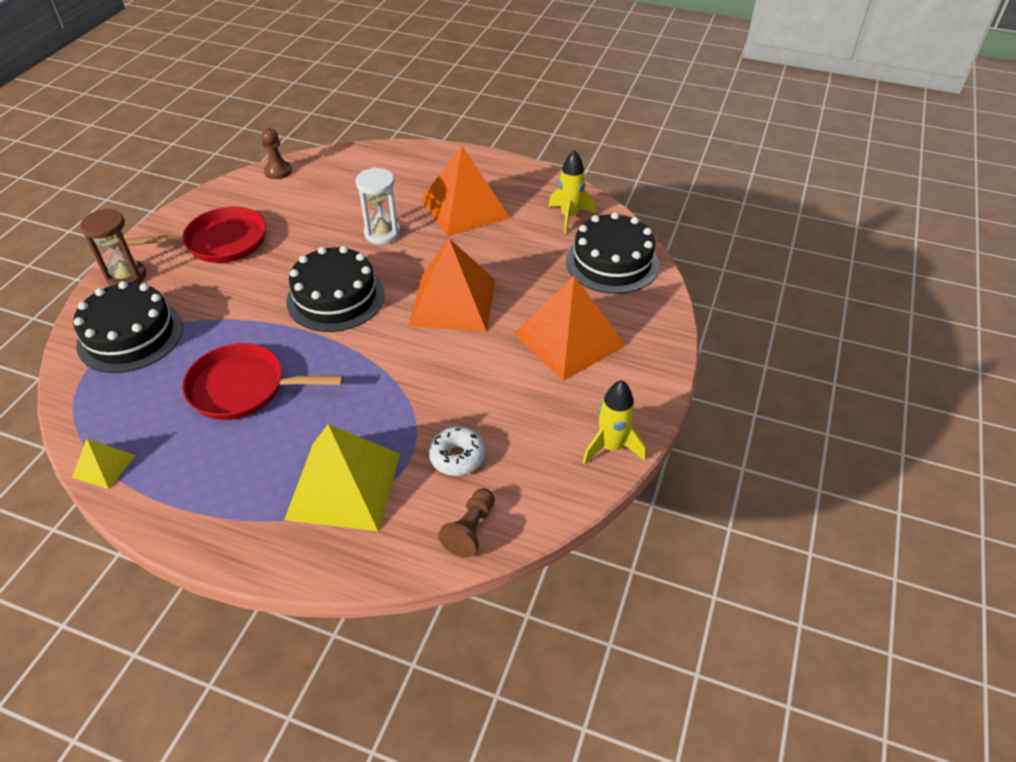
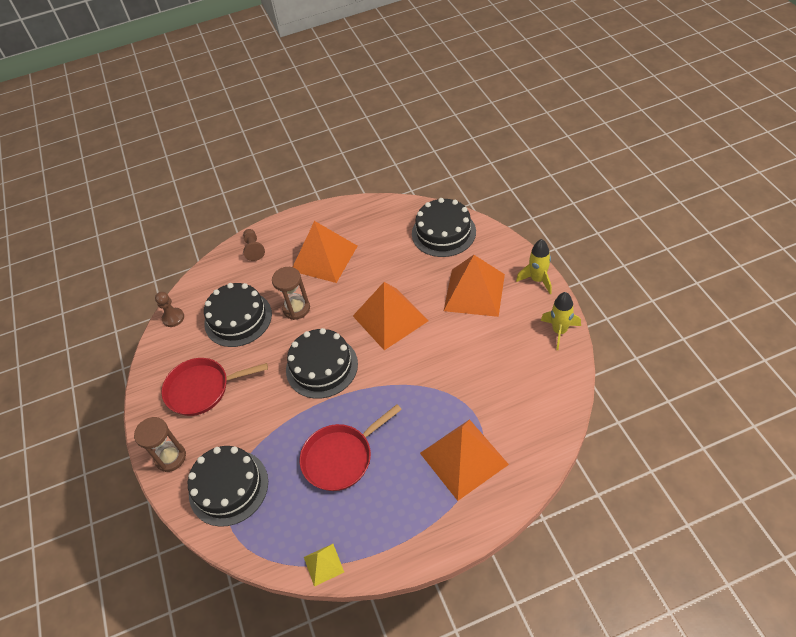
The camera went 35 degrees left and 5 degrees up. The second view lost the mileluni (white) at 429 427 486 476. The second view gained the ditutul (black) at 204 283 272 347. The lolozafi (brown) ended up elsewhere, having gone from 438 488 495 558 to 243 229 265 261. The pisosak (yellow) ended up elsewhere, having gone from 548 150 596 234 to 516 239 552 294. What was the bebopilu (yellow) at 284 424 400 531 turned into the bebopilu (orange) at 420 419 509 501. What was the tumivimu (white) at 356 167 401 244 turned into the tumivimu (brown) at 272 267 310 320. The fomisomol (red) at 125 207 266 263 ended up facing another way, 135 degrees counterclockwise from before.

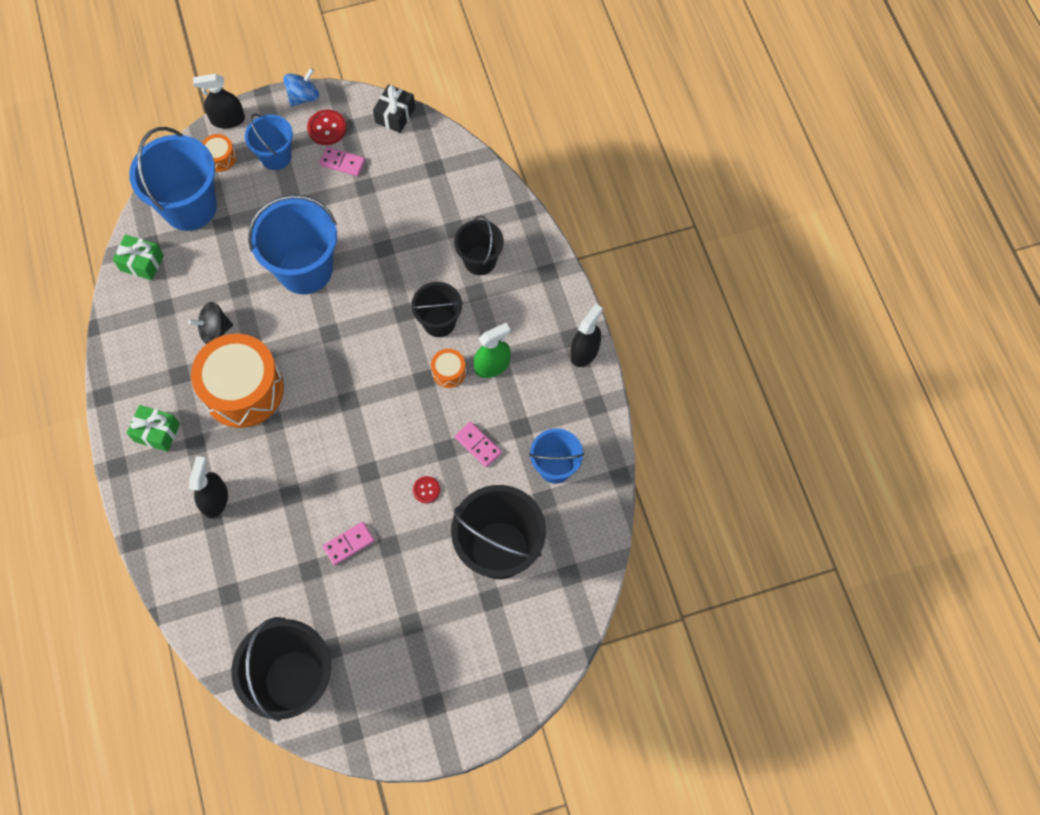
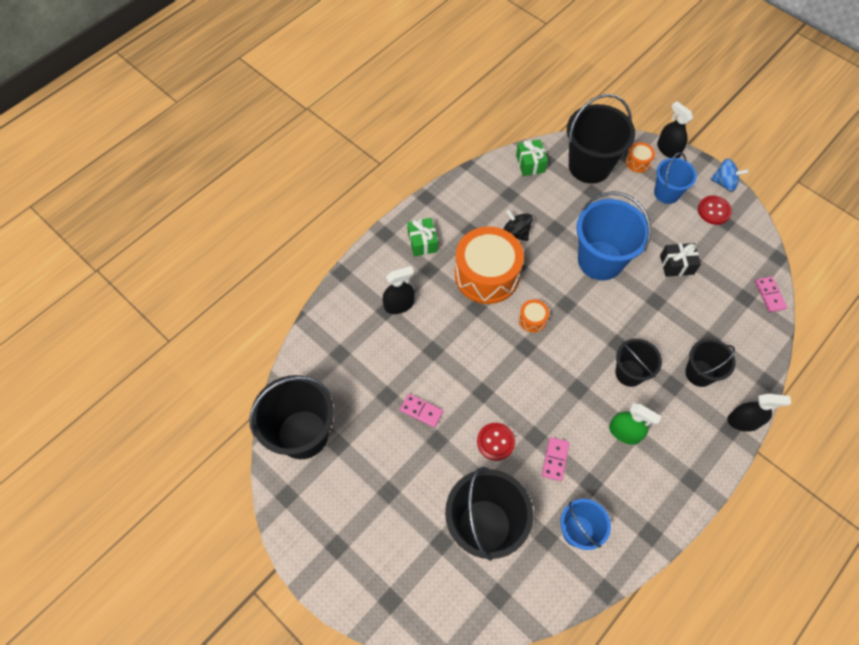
The camera went 60 degrees right and 5 degrees down. The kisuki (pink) ended up elsewhere, having gone from 319 147 365 176 to 755 276 787 312. The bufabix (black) ended up elsewhere, having gone from 373 84 415 133 to 660 243 701 277. The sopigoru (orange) ended up elsewhere, having gone from 431 349 466 388 to 519 299 549 333. The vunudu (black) ended up elsewhere, having gone from 571 304 603 367 to 727 394 791 432. What was the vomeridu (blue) at 129 127 217 231 turned into the vomeridu (black) at 567 94 635 184. The size of the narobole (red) at 413 476 440 503 changed by a factor of 1.58.

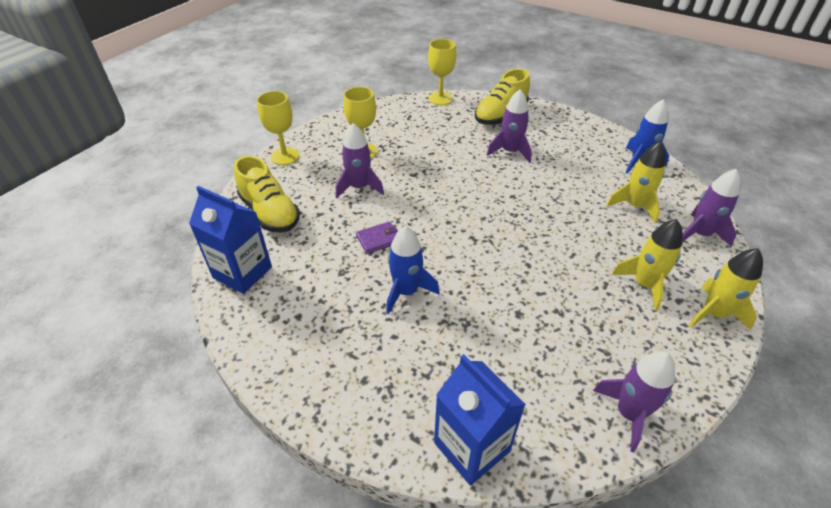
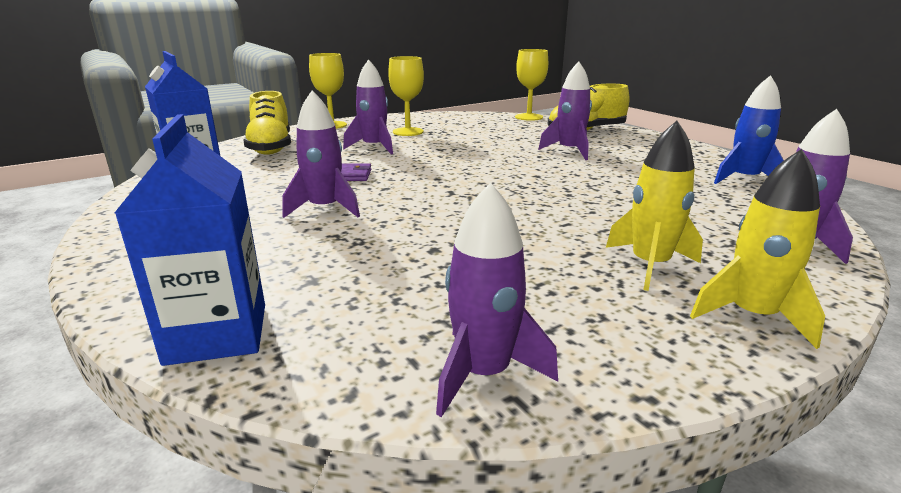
The camera went 25 degrees right and 20 degrees down. The second view lost the pisosak (yellow) at 606 141 666 223. What was the pisosak (blue) at 386 226 440 314 turned into the pisosak (purple) at 282 91 360 218.

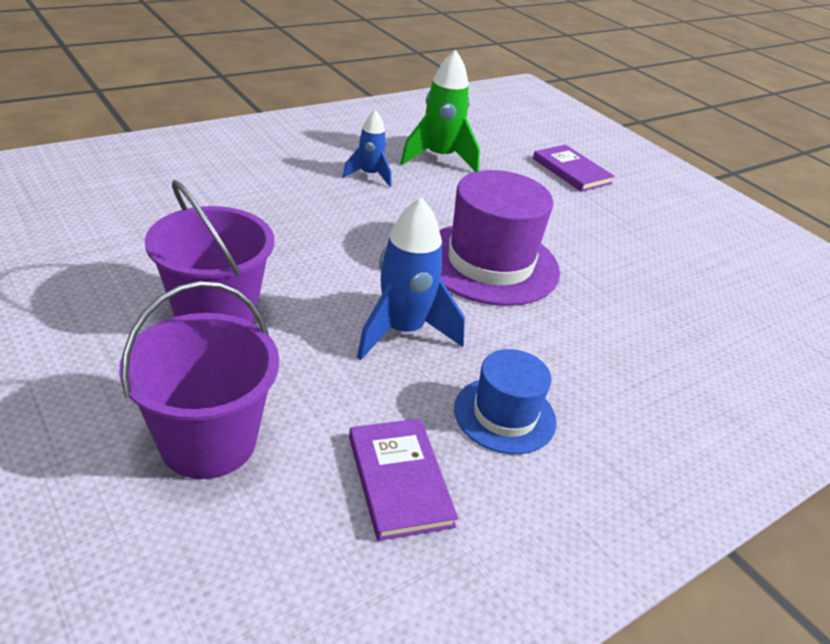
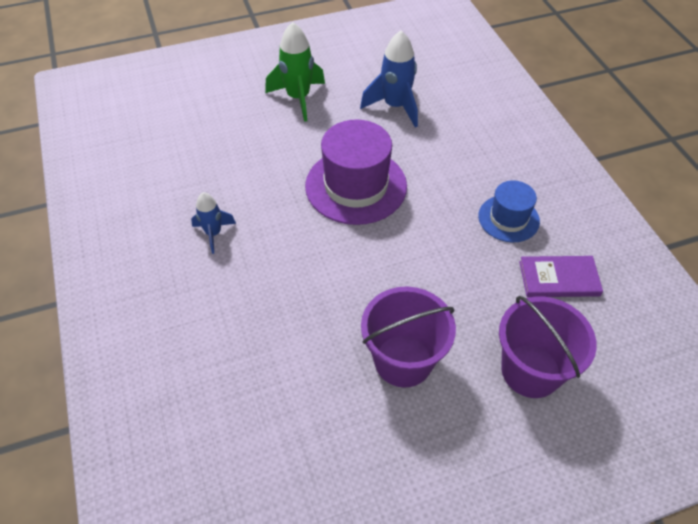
The camera went 70 degrees left and 15 degrees up. The second view lost the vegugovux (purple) at 533 145 615 192. The pisosak (blue) ended up elsewhere, having gone from 357 197 465 360 to 360 31 418 127. The pisosak (green) ended up elsewhere, having gone from 401 50 480 172 to 265 22 325 122.

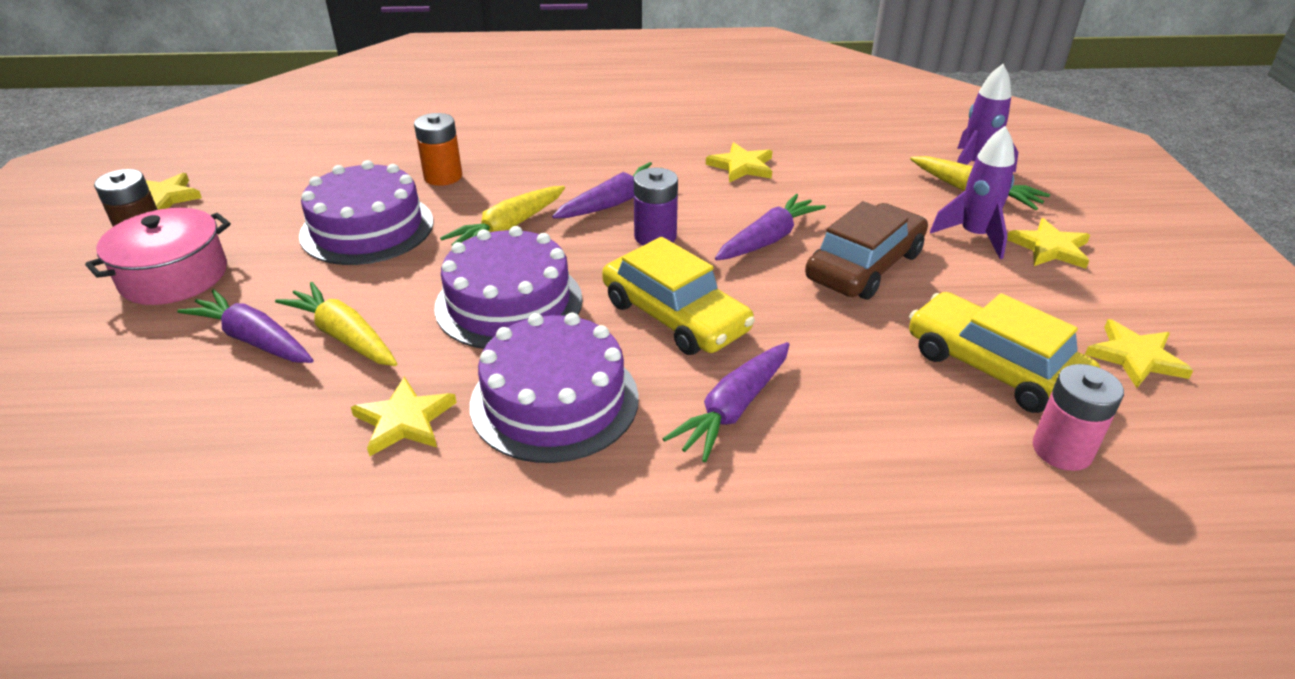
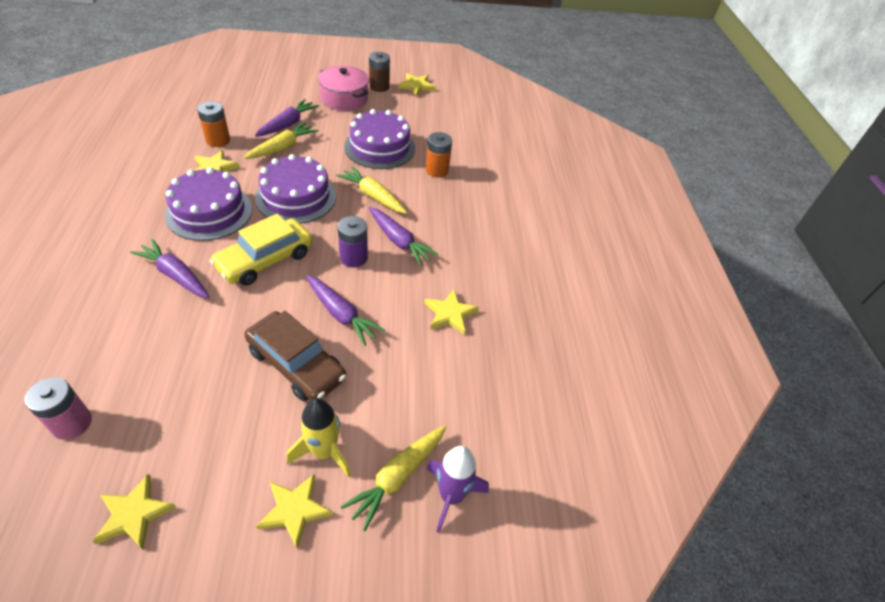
The camera went 85 degrees right and 10 degrees up. The second view lost the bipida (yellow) at 909 292 1100 413. The second view gained the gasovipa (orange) at 197 101 230 147. What was the pisosak (purple) at 930 126 1015 259 turned into the pisosak (yellow) at 286 398 351 477.

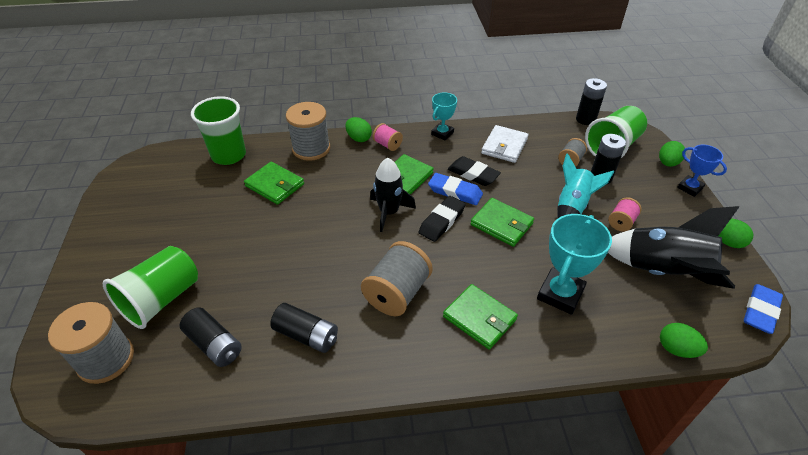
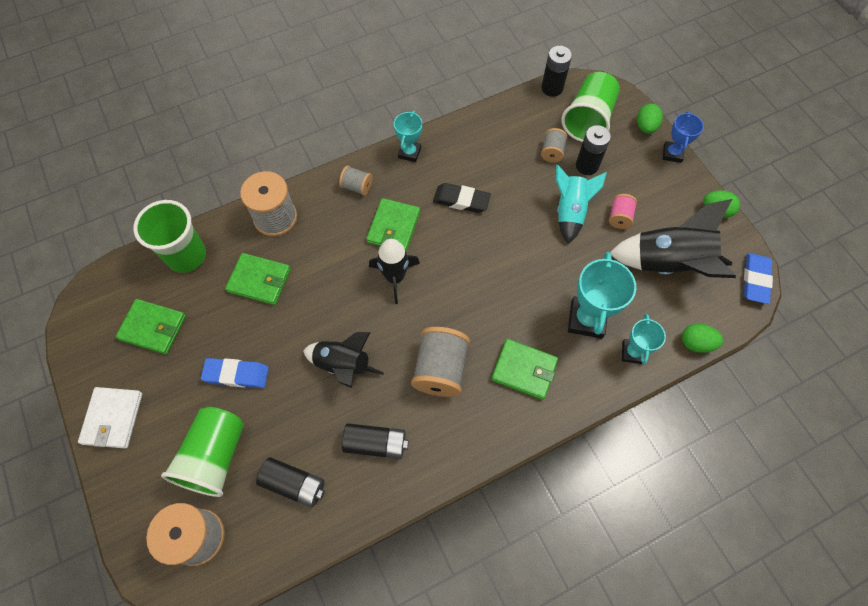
The camera went 20 degrees left and 20 degrees up. The second view lost the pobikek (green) at 346 117 372 142. The second view lost the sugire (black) at 418 196 466 242. The second view gained the pisosak (black) at 303 332 384 388. The second view gained the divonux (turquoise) at 622 314 666 364. The sugire (blue) ended up elsewhere, having gone from 428 173 483 205 to 201 358 269 388. The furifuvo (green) ended up elsewhere, having gone from 470 198 534 247 to 116 299 186 354. The furifuvo (white) ended up elsewhere, having gone from 481 125 528 163 to 78 387 142 449. What was the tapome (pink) at 373 123 403 151 turned into the tapome (grey) at 339 166 373 196. The divonux (blue) at 677 145 727 197 ended up facing another way, 75 degrees clockwise from before.

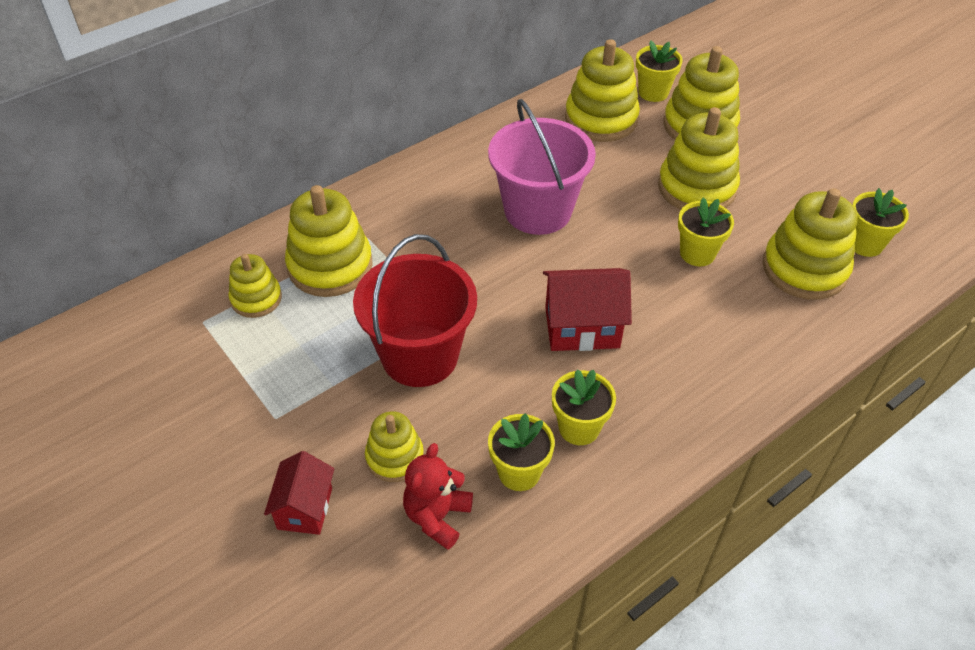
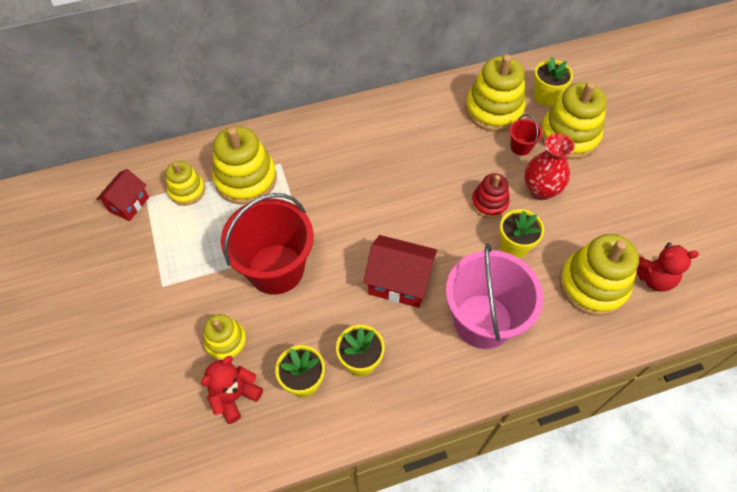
The camera went 20 degrees right and 10 degrees up. The second view gained the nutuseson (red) at 471 173 510 218. The second view gained the vomeridu (red) at 510 114 543 156. The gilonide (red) ended up elsewhere, having gone from 264 451 334 535 to 96 169 149 221. The vomeridu (pink) ended up elsewhere, having gone from 488 99 596 235 to 446 243 543 349. Where the nutuseson (yellow) stood at 658 107 740 210, the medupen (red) came to stand at 524 133 575 200. Where the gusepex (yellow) stood at 852 188 909 257, the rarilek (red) came to stand at 637 243 699 292.

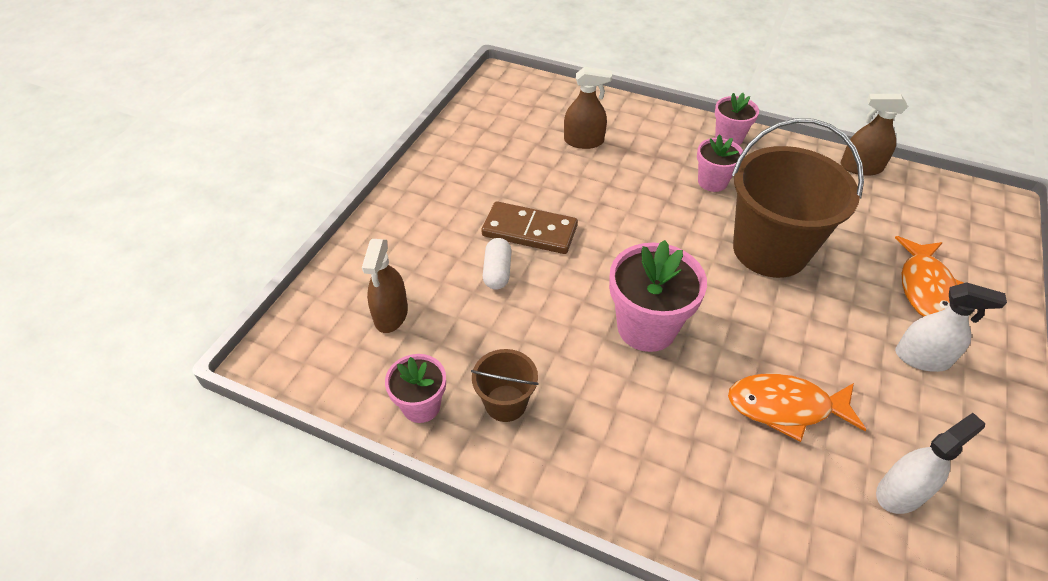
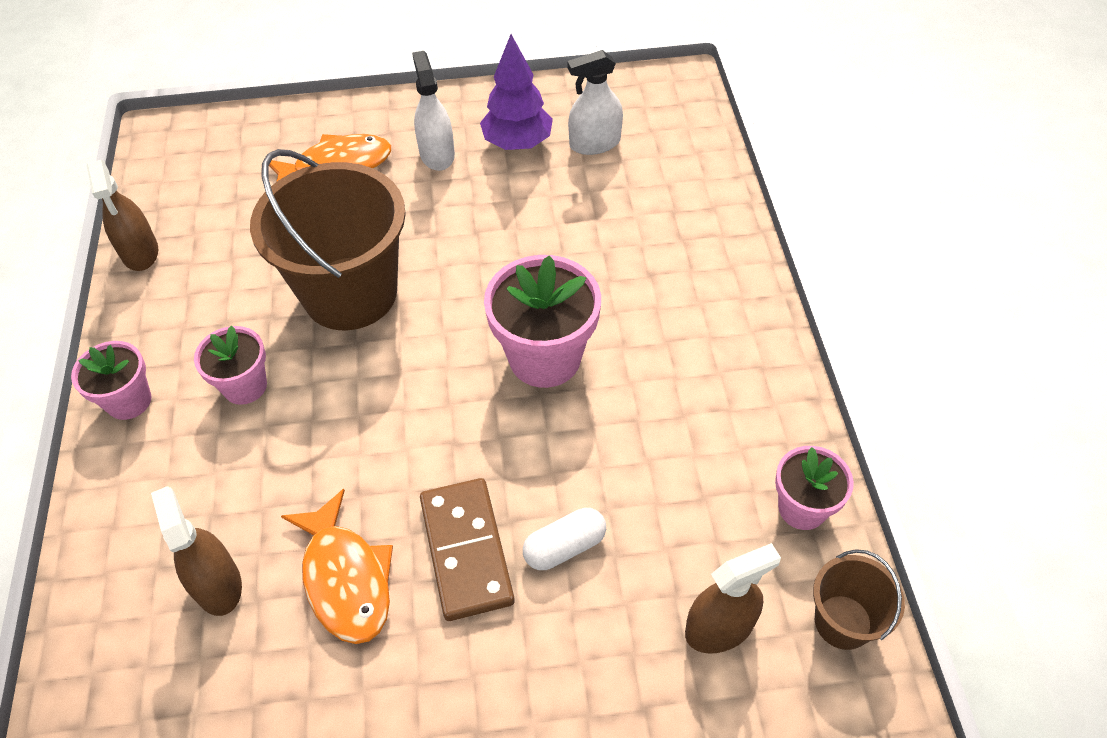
The camera went 120 degrees left and 5 degrees up. The second view gained the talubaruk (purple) at 480 34 553 150. The vomeridu (brown) ended up elsewhere, having gone from 471 349 539 422 to 813 549 905 650. The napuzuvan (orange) ended up elsewhere, having gone from 728 373 866 442 to 281 489 393 644. The vunudu (white) at 876 413 985 514 ended up facing another way, 45 degrees counterclockwise from before.

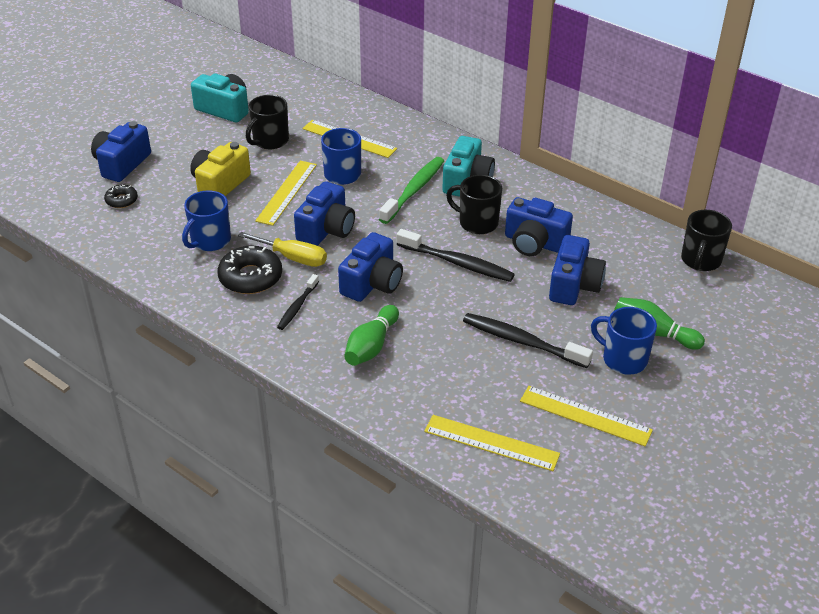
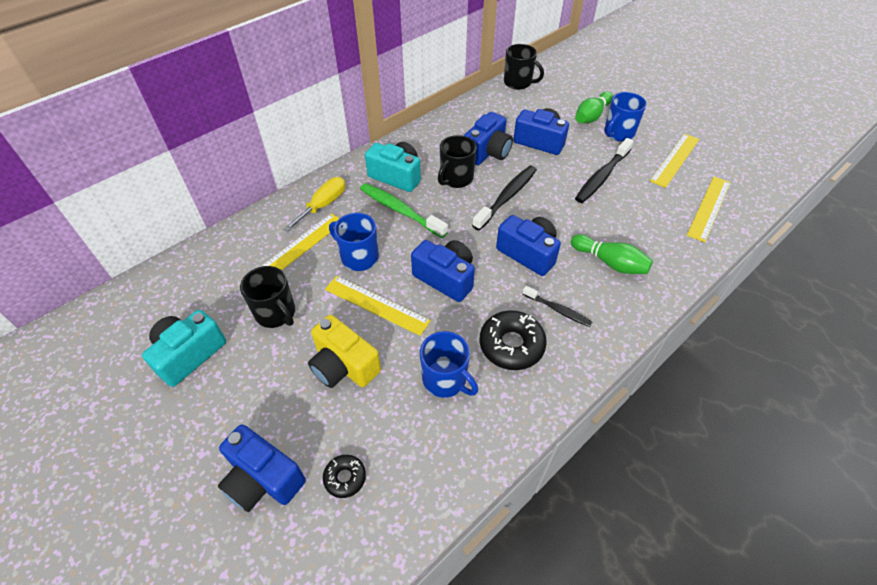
The camera went 80 degrees left and 10 degrees up. The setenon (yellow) ended up elsewhere, having gone from 238 232 327 267 to 284 177 345 232.

